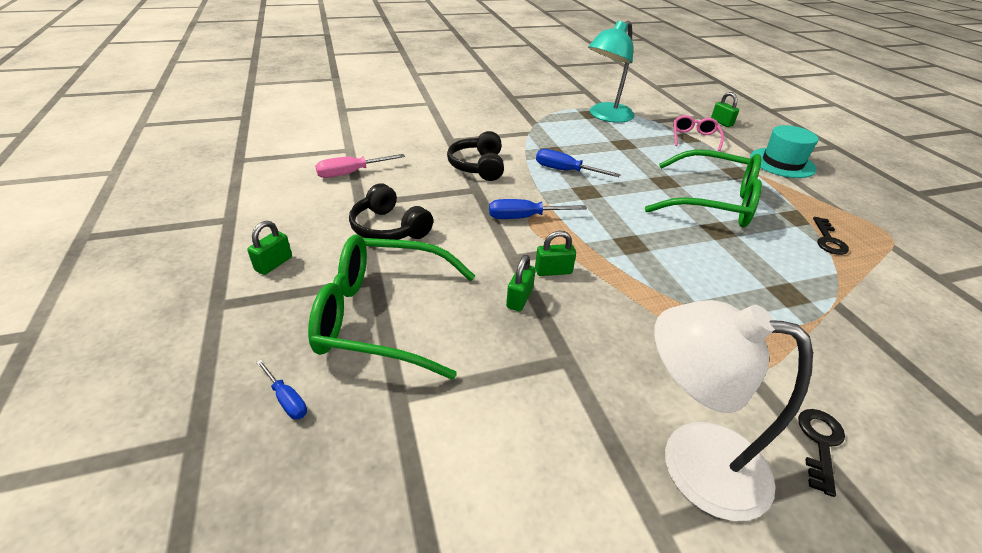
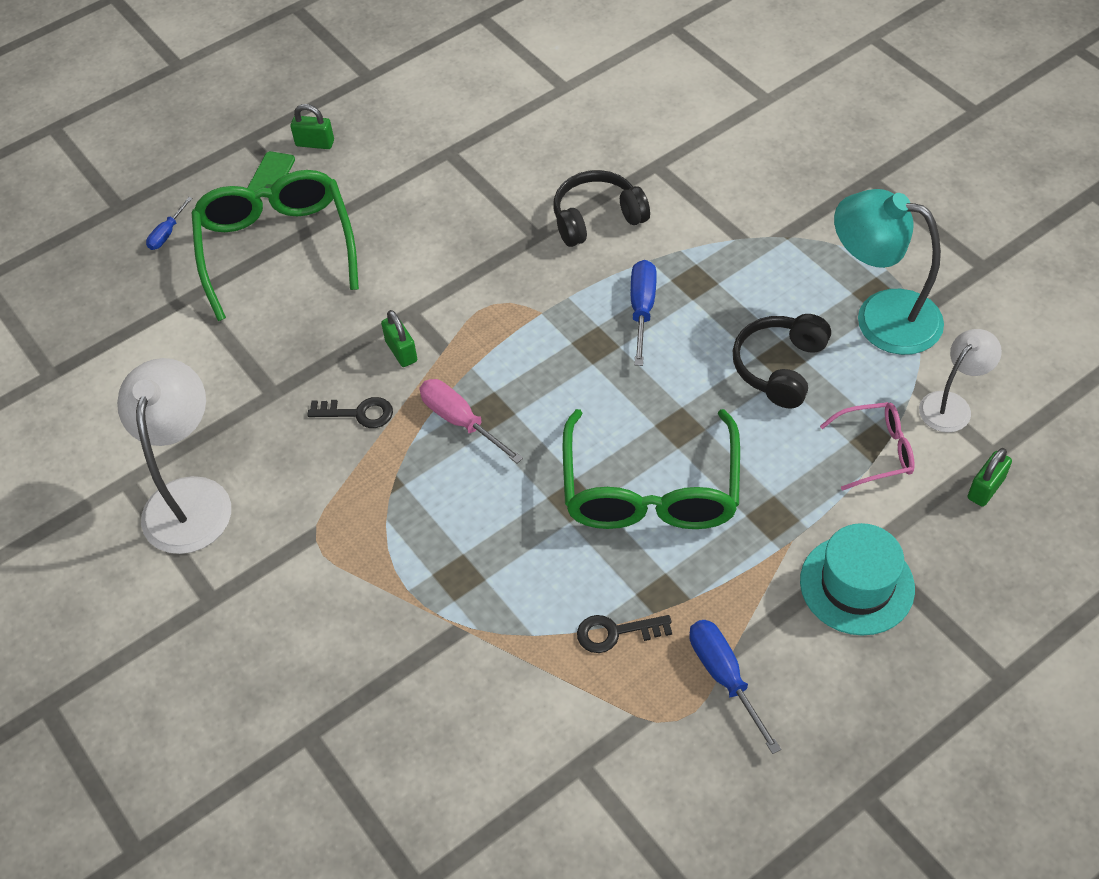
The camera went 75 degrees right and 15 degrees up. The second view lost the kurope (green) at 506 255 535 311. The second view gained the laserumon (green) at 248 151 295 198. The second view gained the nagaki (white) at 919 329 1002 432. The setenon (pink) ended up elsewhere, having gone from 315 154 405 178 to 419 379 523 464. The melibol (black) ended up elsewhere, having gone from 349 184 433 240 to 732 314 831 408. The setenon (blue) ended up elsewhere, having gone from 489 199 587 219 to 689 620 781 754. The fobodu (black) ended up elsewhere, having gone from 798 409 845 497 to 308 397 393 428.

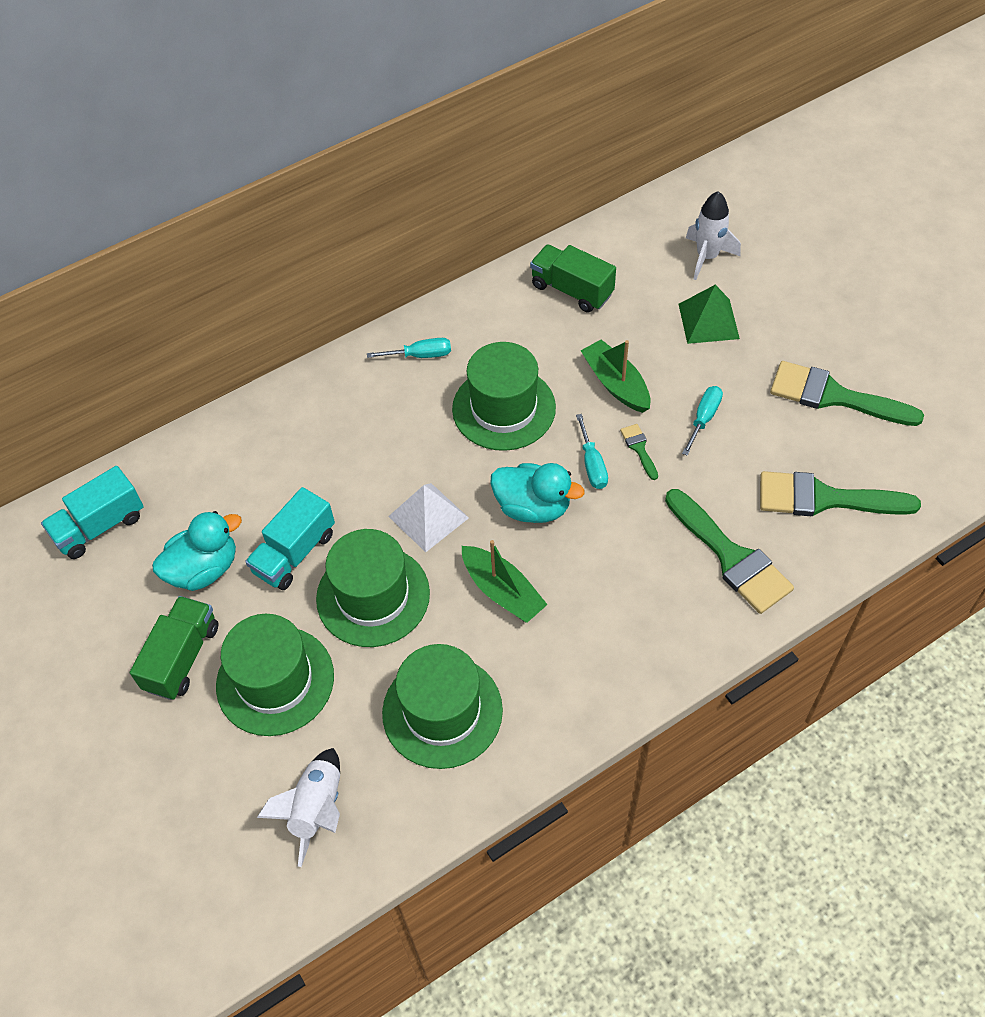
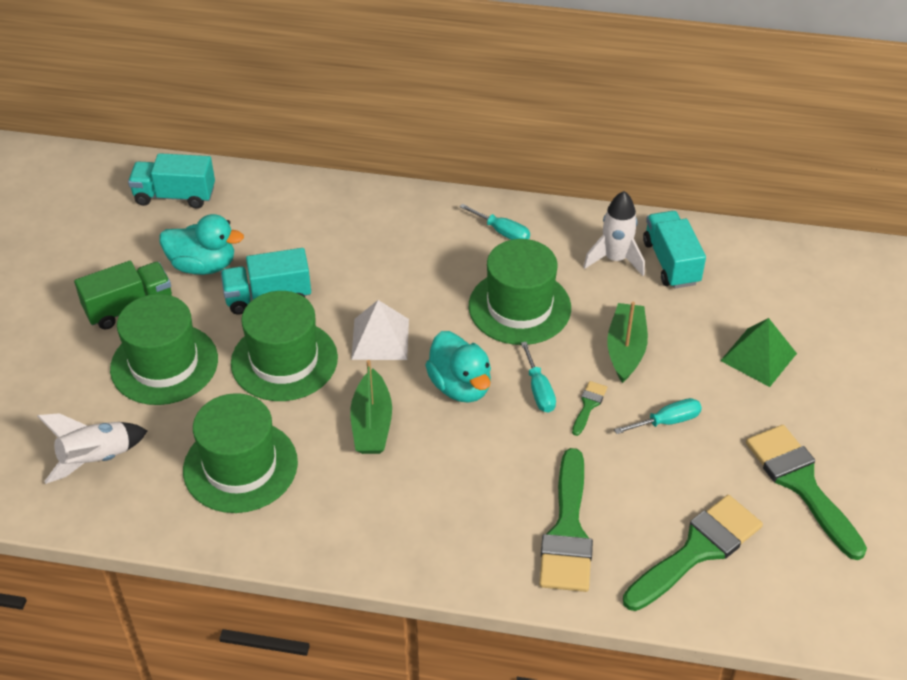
The camera went 40 degrees right and 10 degrees down. The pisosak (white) ended up elsewhere, having gone from 686 191 741 280 to 583 191 645 276. What was the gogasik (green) at 530 244 616 312 turned into the gogasik (turquoise) at 643 211 706 289. The setenon (turquoise) at 576 414 608 489 ended up facing another way, 45 degrees counterclockwise from before. The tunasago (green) at 760 471 921 516 ended up facing another way, 90 degrees clockwise from before.

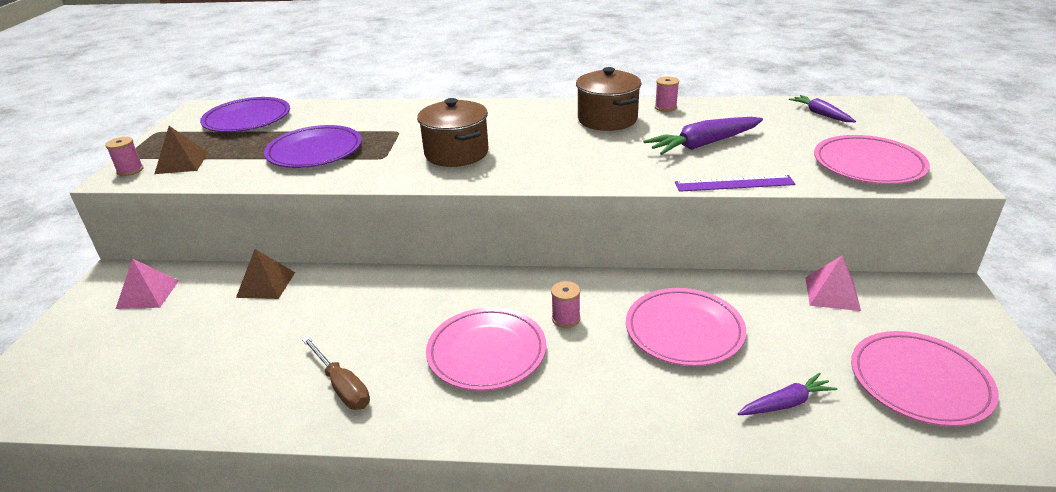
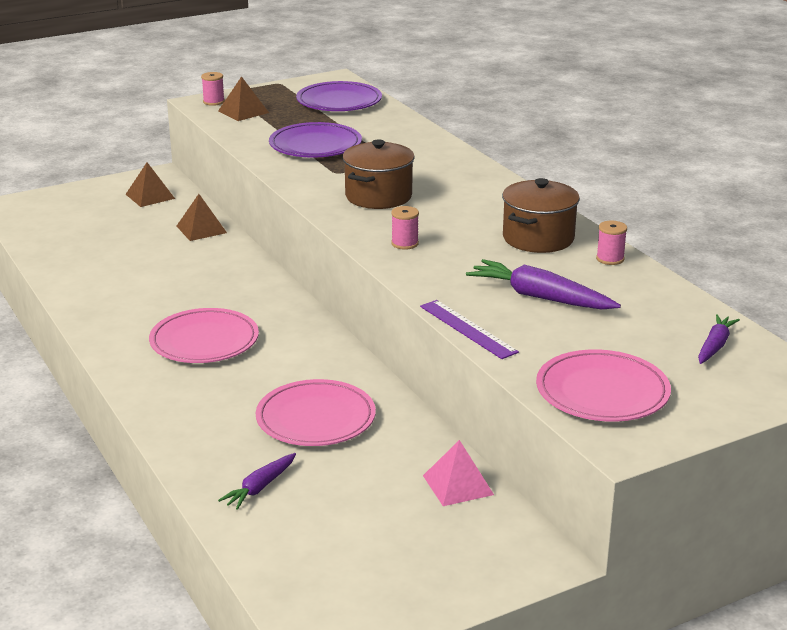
The camera went 55 degrees right and 5 degrees down. The second view lost the setenon (brown) at 302 336 370 410. The second view lost the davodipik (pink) at 851 331 999 427. The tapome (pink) ended up elsewhere, having gone from 551 281 580 328 to 391 206 419 250. What was the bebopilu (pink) at 116 258 179 309 turned into the bebopilu (brown) at 126 162 175 207. The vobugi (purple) at 738 373 837 415 ended up facing another way, 90 degrees clockwise from before.

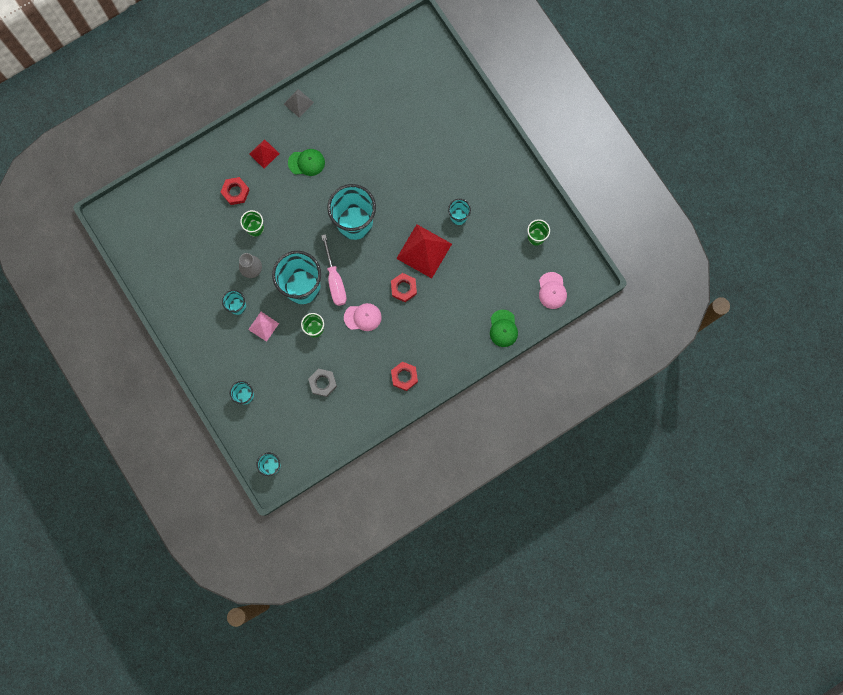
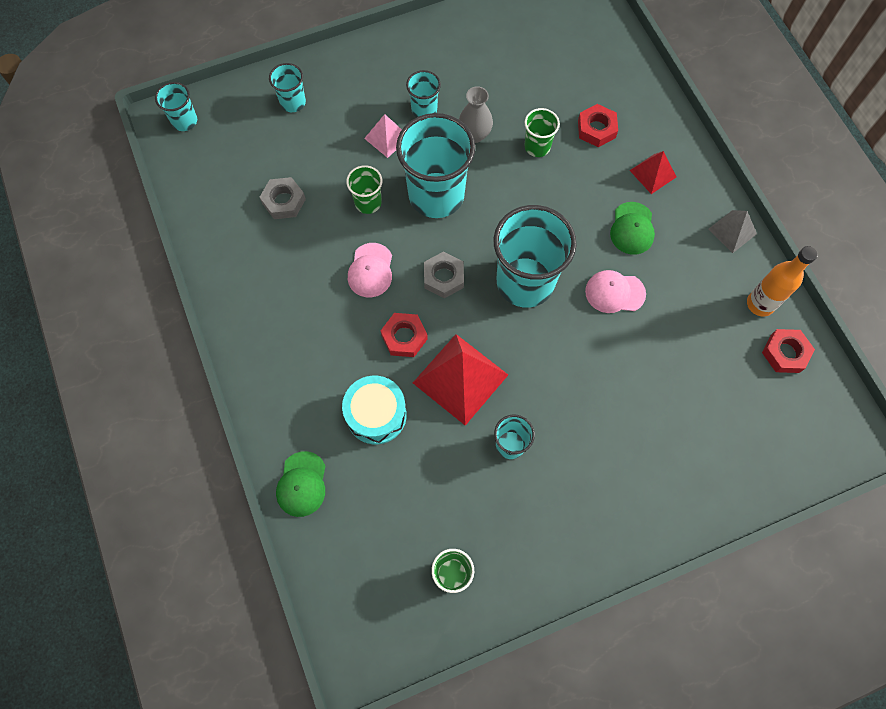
The camera went 100 degrees right and 10 degrees down. The second view lost the setenon (pink) at 321 234 347 306. The second view gained the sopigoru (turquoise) at 342 376 407 444. The second view gained the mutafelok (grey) at 424 251 464 298. The second view gained the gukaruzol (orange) at 747 246 818 317. The mutafelok (red) ended up elsewhere, having gone from 391 361 418 391 to 762 329 815 373. The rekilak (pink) ended up elsewhere, having gone from 539 272 567 309 to 585 270 646 313. The rekilak (green) at 490 310 518 347 ended up facing another way, 90 degrees counterclockwise from before.

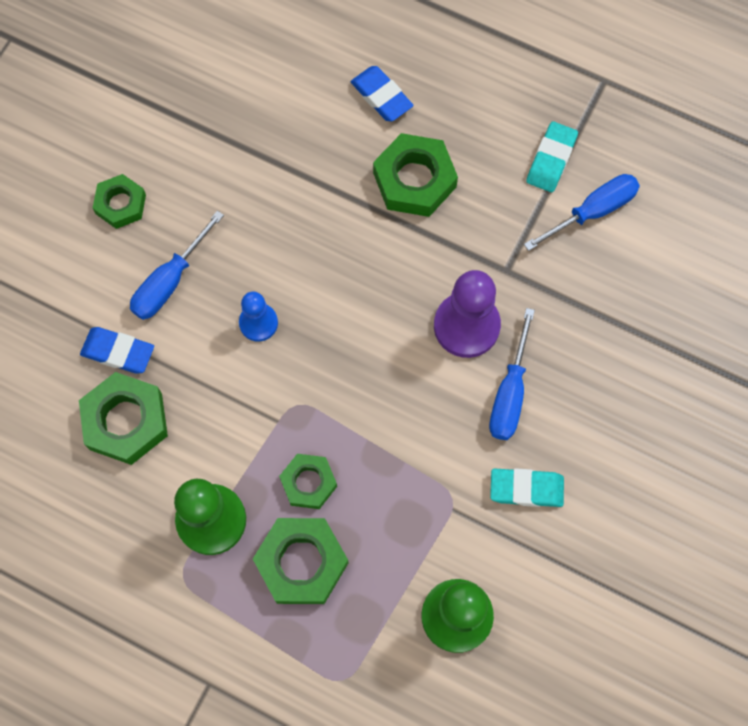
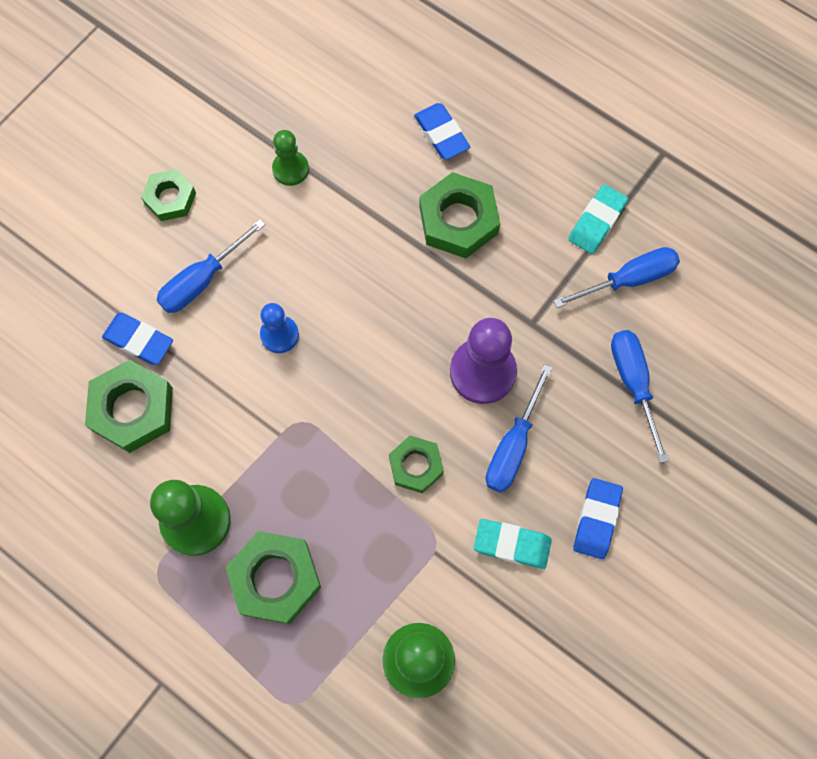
The camera went 10 degrees right and 0 degrees up. The second view gained the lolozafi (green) at 272 130 309 186. The second view gained the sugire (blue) at 573 478 623 559. The second view gained the setenon (blue) at 611 330 669 463. The mutafelok (green) ended up elsewhere, having gone from 279 454 337 509 to 389 436 444 493.

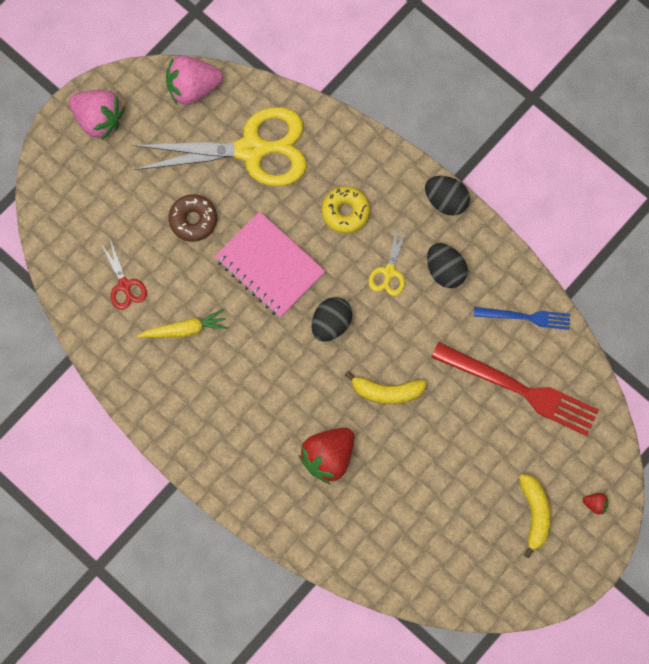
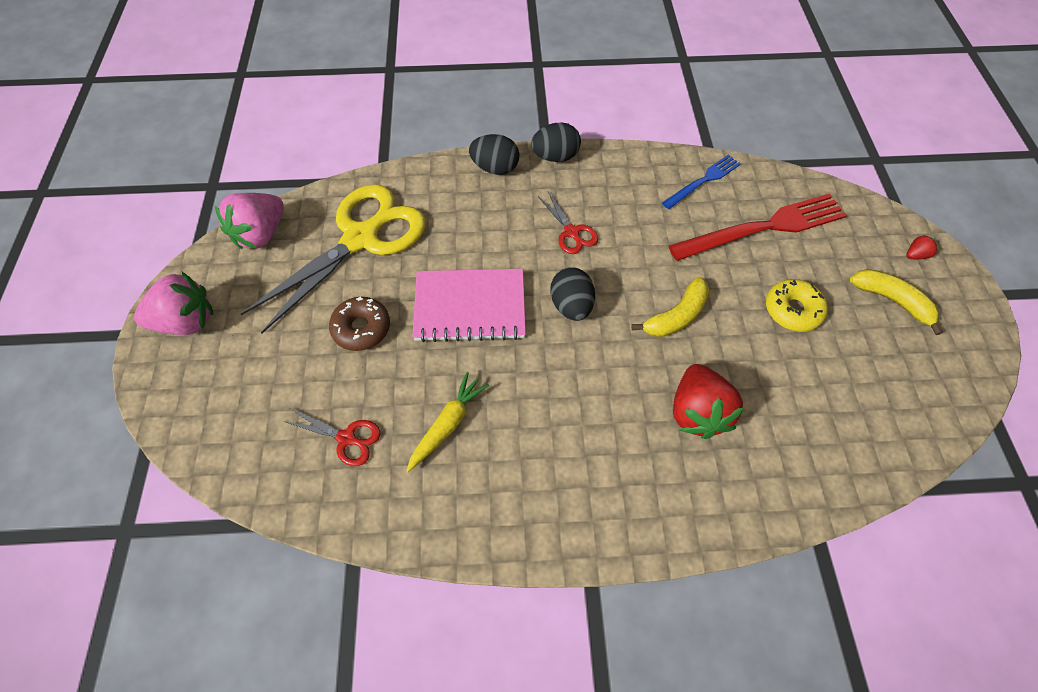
The camera went 45 degrees left and 15 degrees down. The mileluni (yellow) ended up elsewhere, having gone from 322 186 370 234 to 766 279 828 332. The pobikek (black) ended up elsewhere, having gone from 427 243 468 288 to 469 134 519 175. What was the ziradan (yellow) at 368 223 408 296 turned into the ziradan (red) at 538 192 598 254.

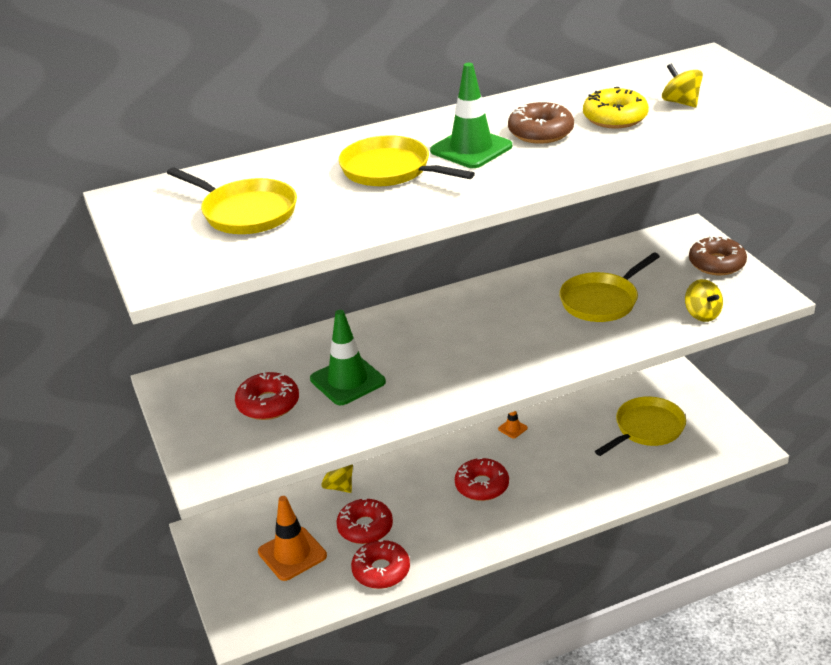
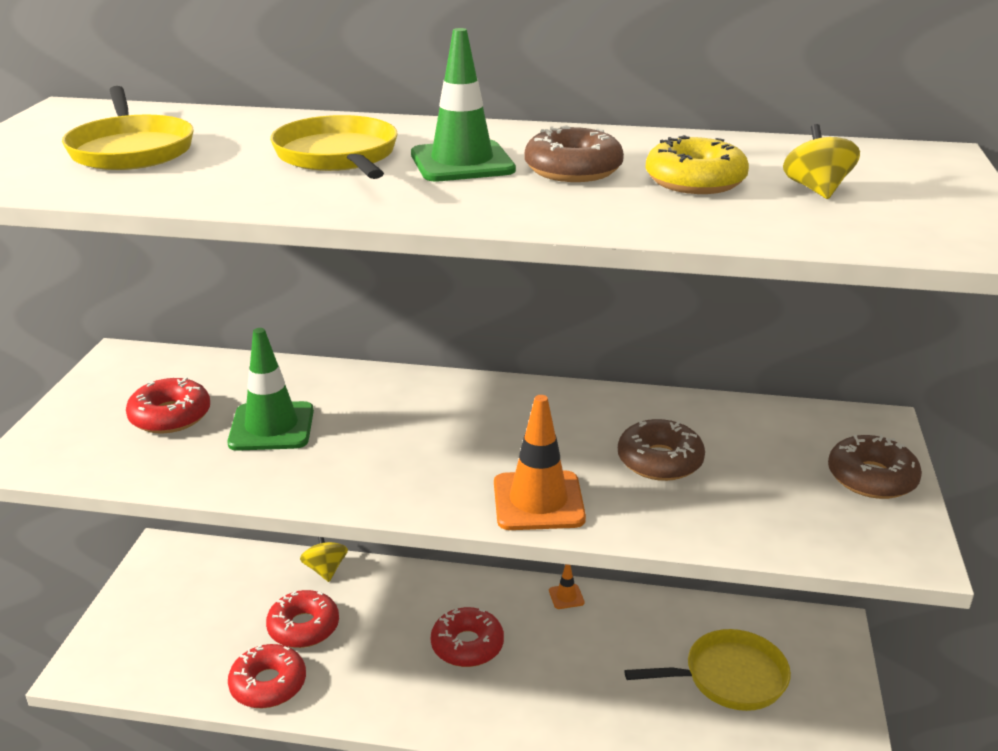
The camera went 30 degrees right and 5 degrees down. The second view lost the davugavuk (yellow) at 685 279 723 322. The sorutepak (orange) ended up elsewhere, having gone from 258 496 327 581 to 494 395 586 530. Where the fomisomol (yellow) stood at 559 253 660 322, the mileluni (brown) came to stand at 618 419 705 481.

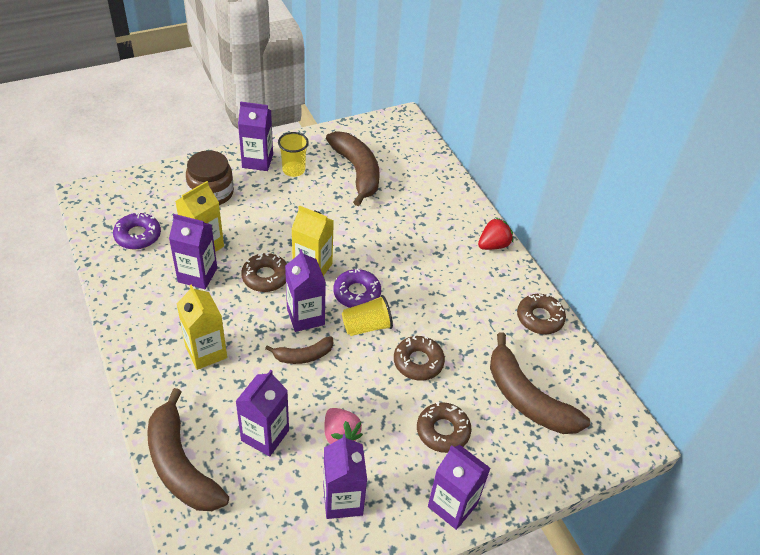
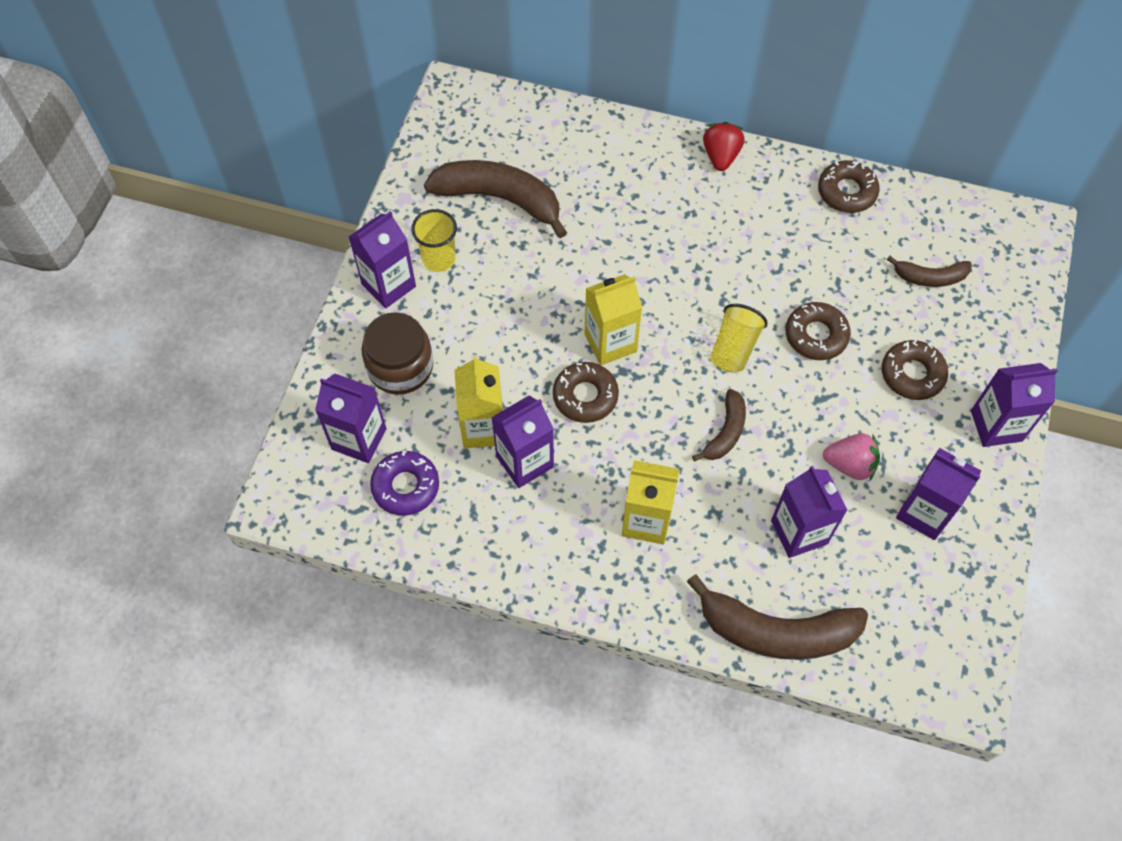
The camera went 45 degrees left and 15 degrees up. The second view lost the mileluni (purple) at 333 269 381 308. The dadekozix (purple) ended up elsewhere, having gone from 285 249 326 332 to 315 374 387 463. The size of the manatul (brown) at 490 332 590 434 changed by a factor of 0.53.

